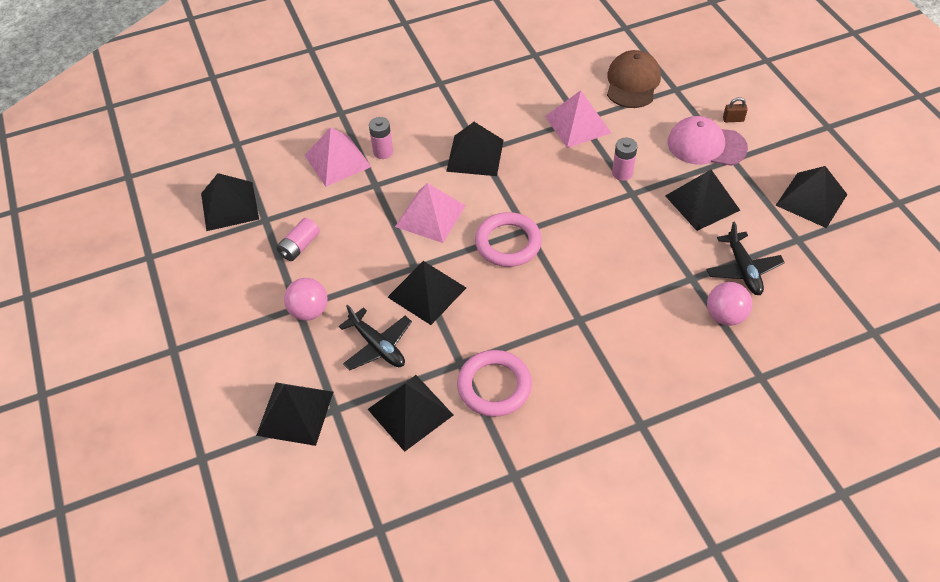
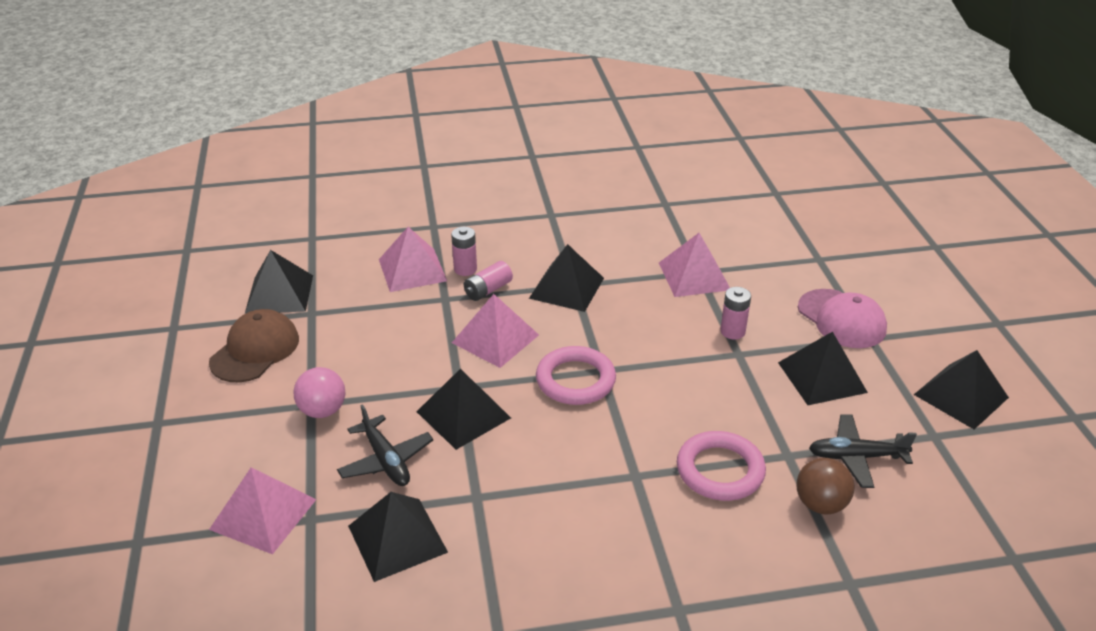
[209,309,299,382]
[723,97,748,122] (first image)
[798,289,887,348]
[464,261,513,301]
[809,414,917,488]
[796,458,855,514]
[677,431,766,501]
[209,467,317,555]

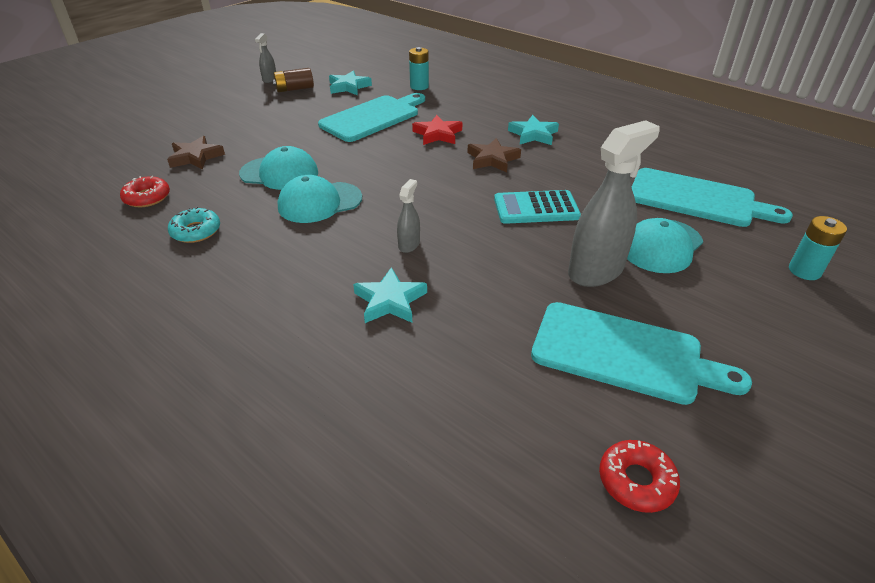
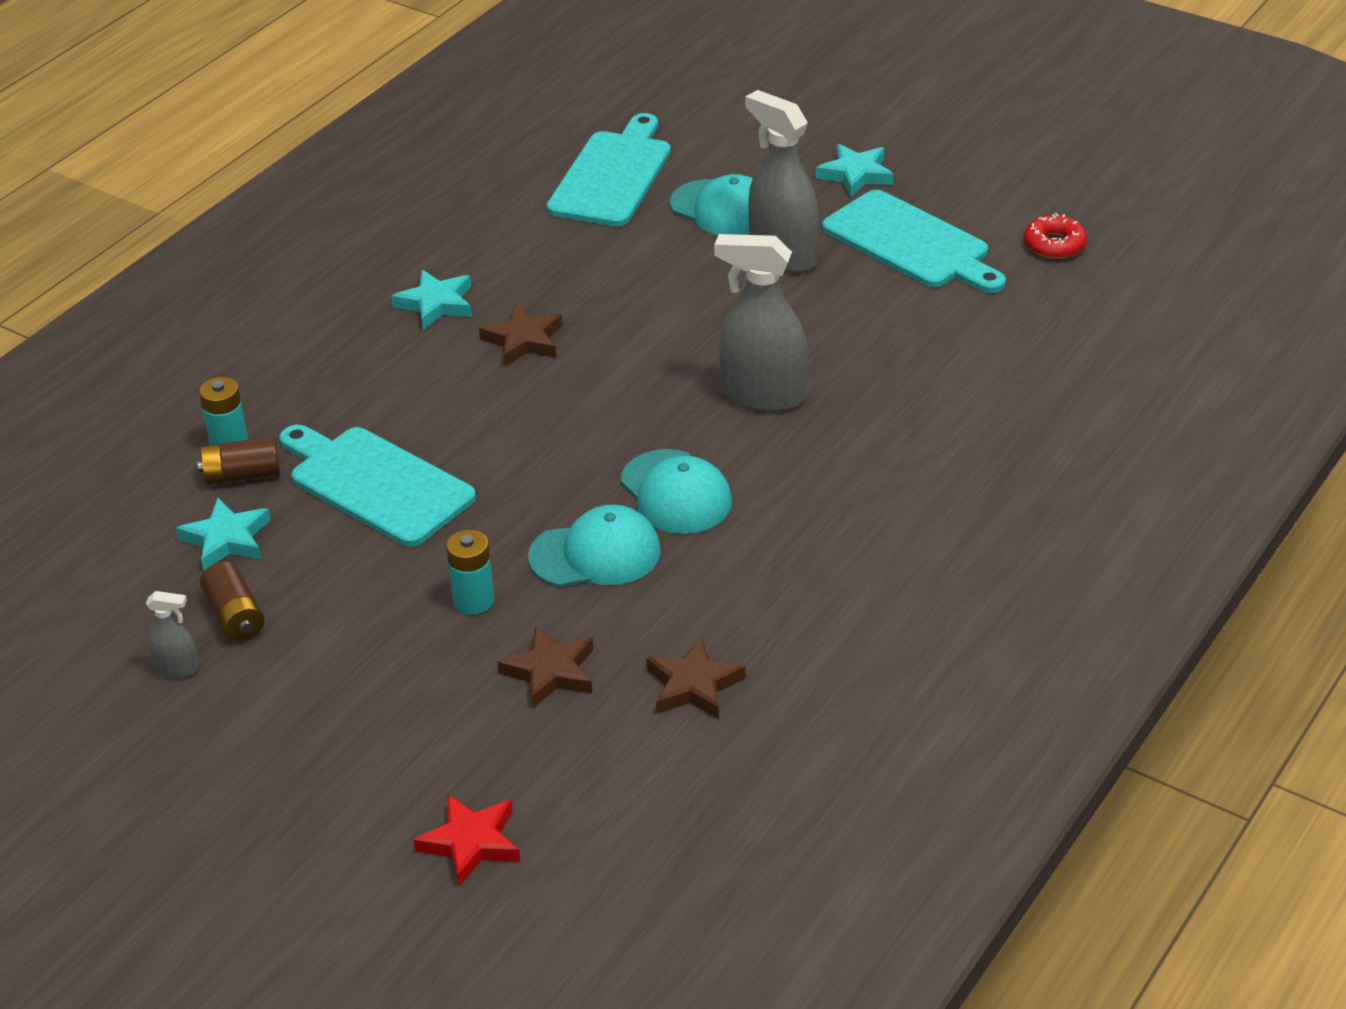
[413,794,520,887]
[528,505,661,587]
[646,637,746,719]
[714,234,807,412]
[494,190,581,224] (first image)
[168,207,220,243] (first image)
[446,530,494,615]
[816,144,894,197]
[822,190,1006,293]
[197,436,280,485]

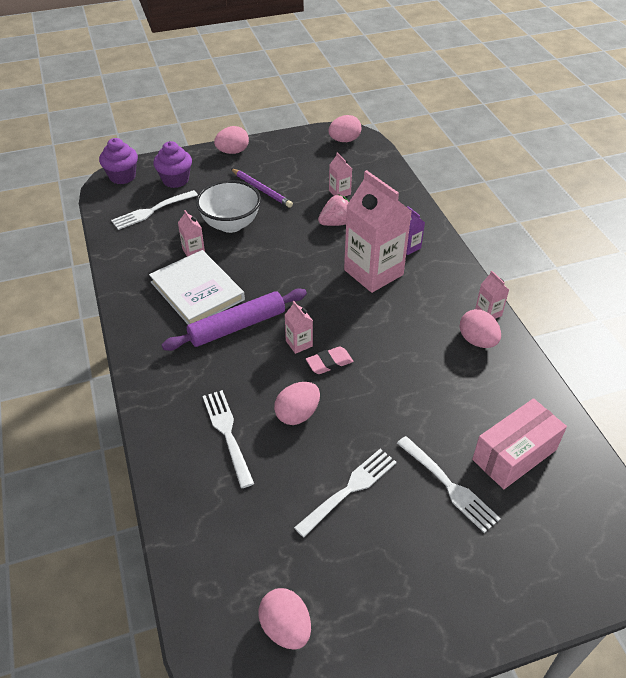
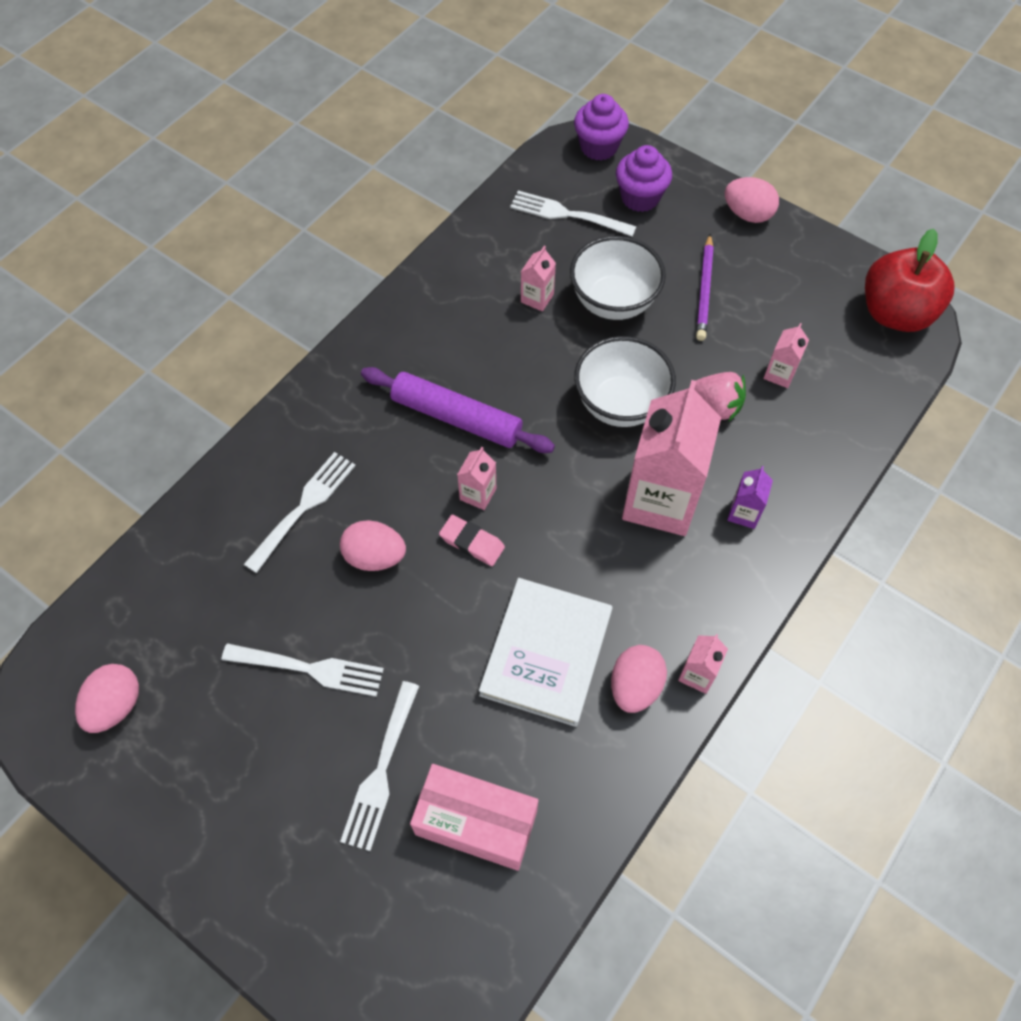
[865,229,954,332]
[479,578,612,727]
[574,336,676,427]

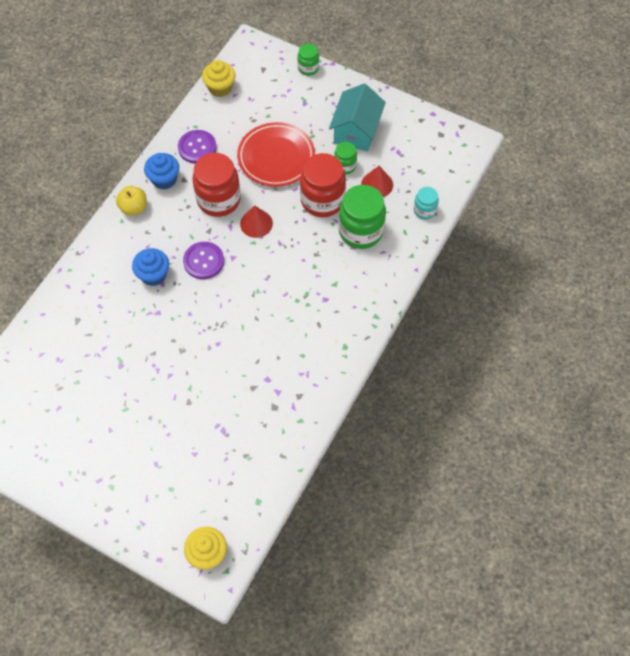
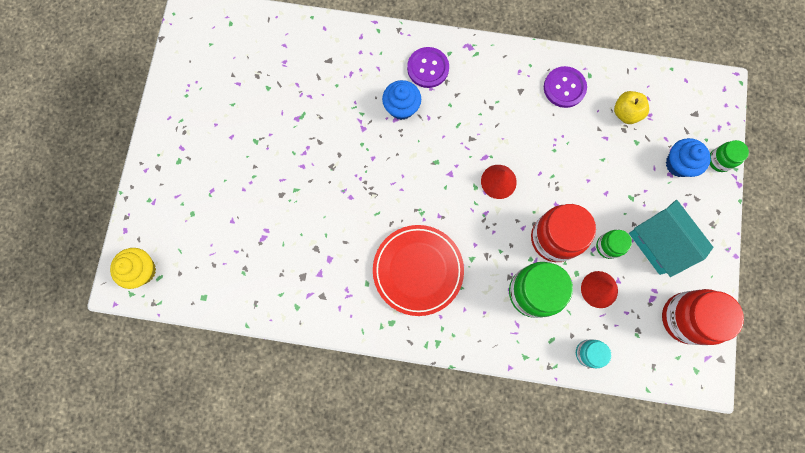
[202,60,235,97] (first image)
[629,200,713,277]
[373,225,464,316]
[666,138,711,177]
[662,289,744,345]
[614,91,649,124]
[407,47,449,88]

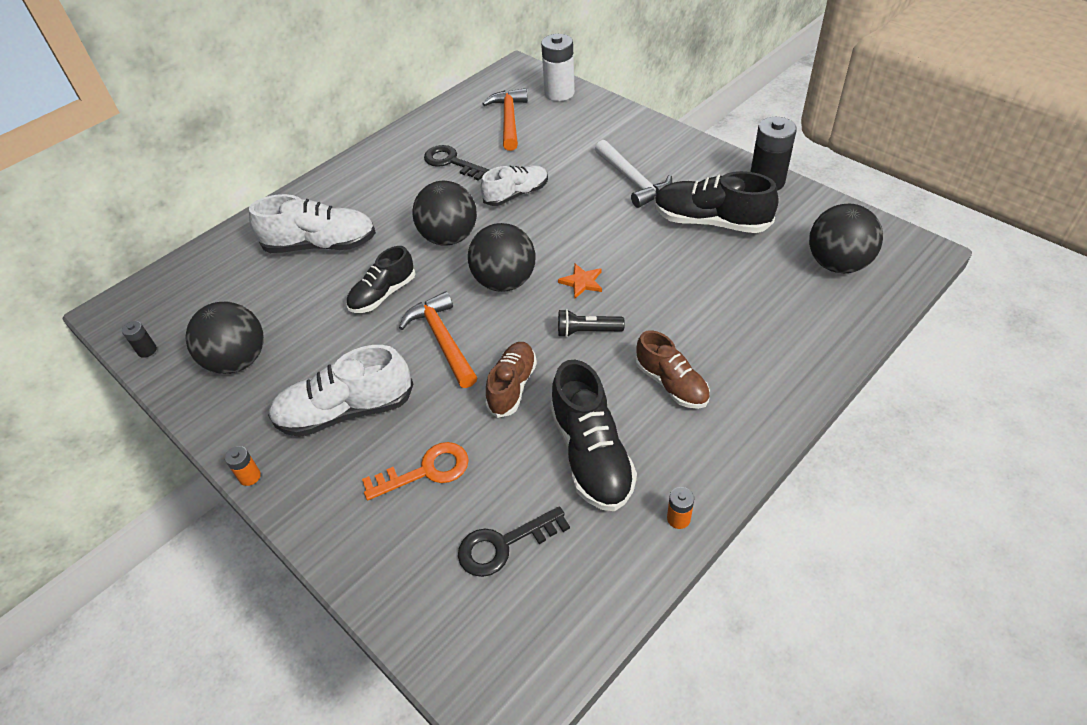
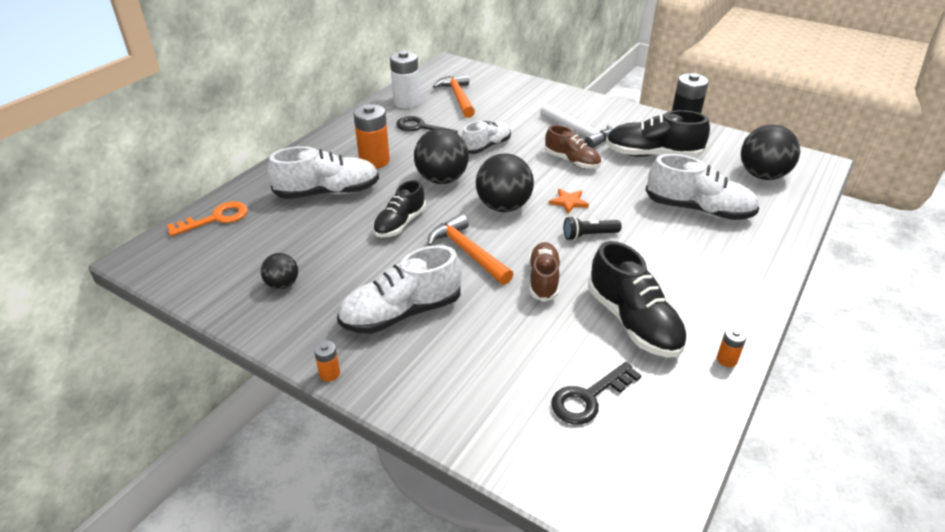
[390,51,420,108]
[261,253,298,289]
[122,321,157,358] (first image)
[545,125,601,169]
[167,201,248,236]
[353,104,390,168]
[646,154,759,220]

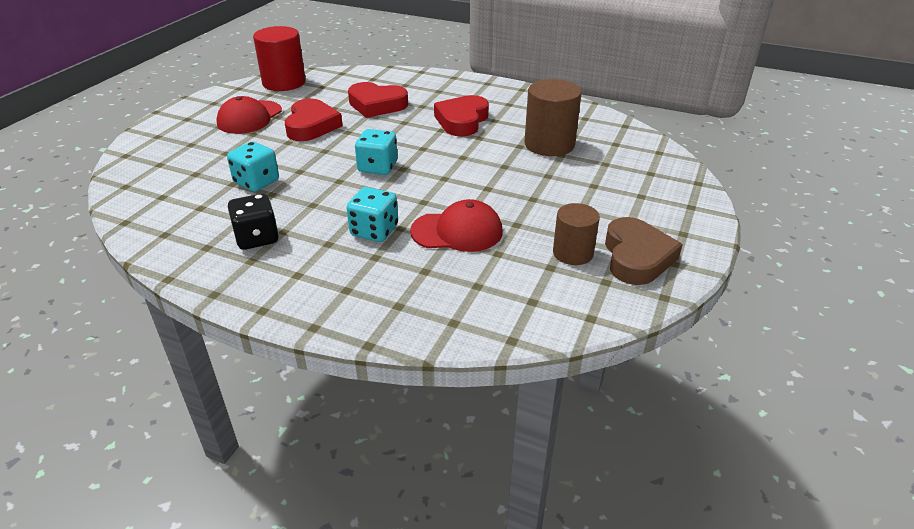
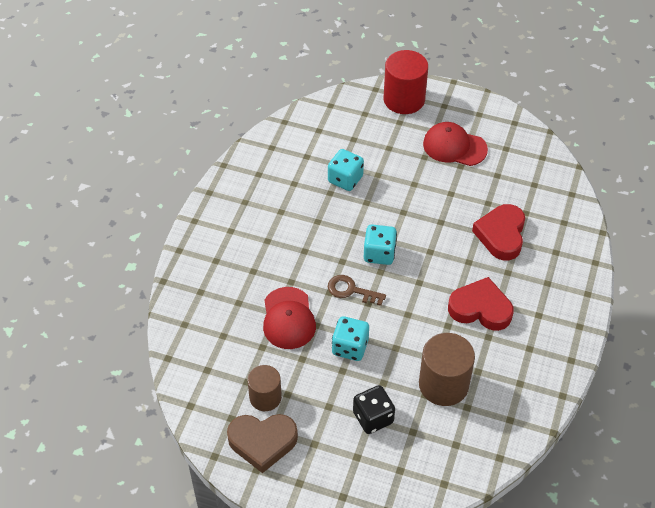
[384,50,428,114]
[285,98,343,141] (first image)
[332,316,369,361]
[353,385,395,434]
[328,275,386,306]

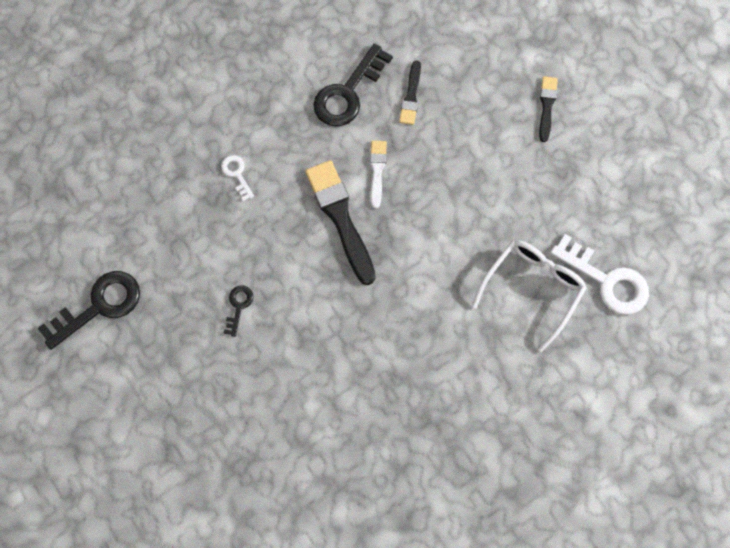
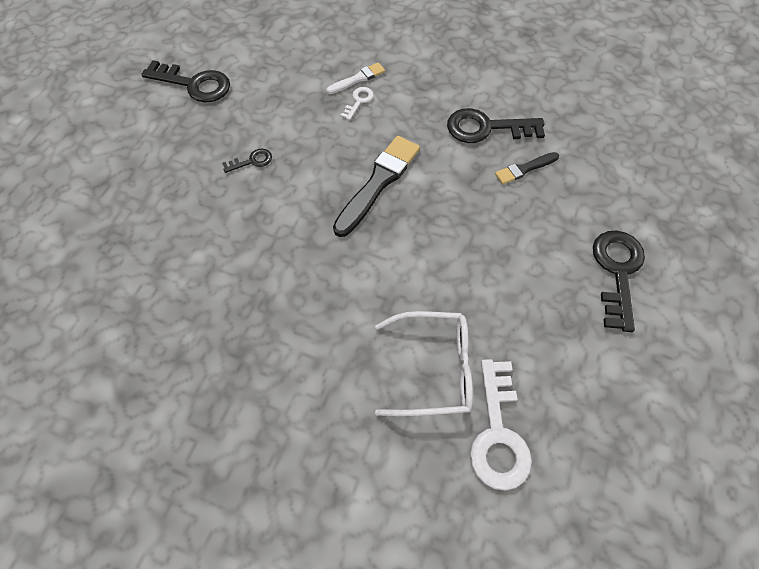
[593,230,645,332]
[326,63,385,94]

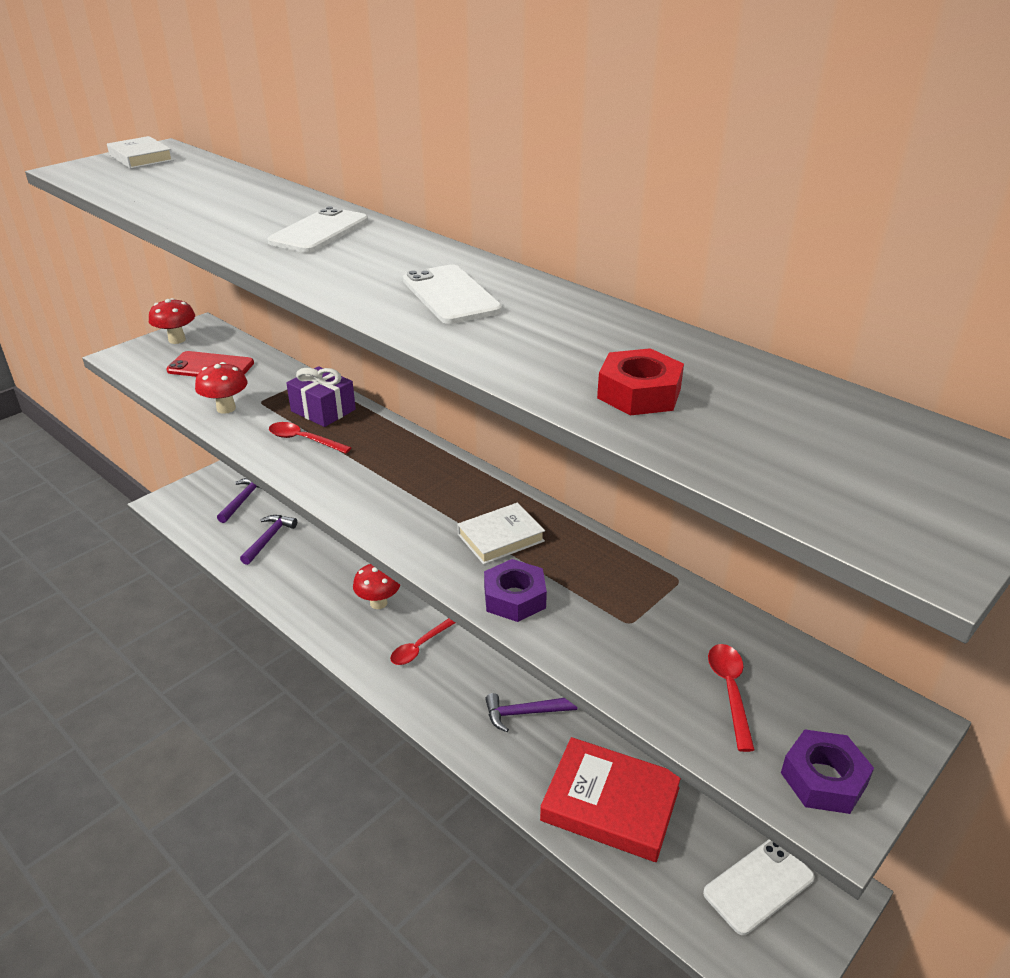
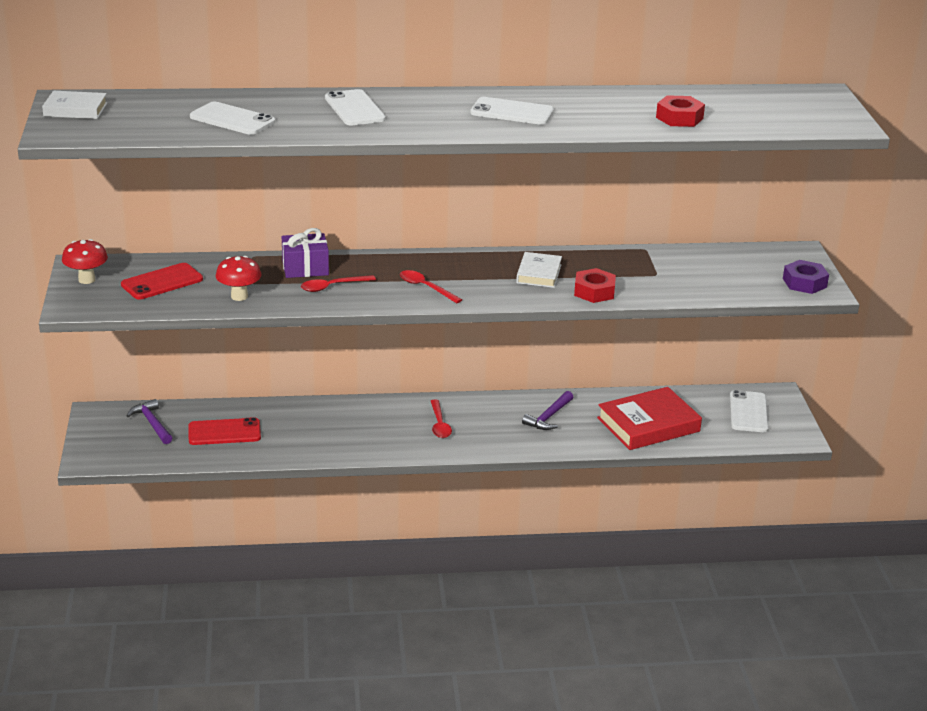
[189,417,261,445]
[574,268,616,303]
[353,564,400,609] (first image)
[400,270,462,303]
[190,102,275,135]

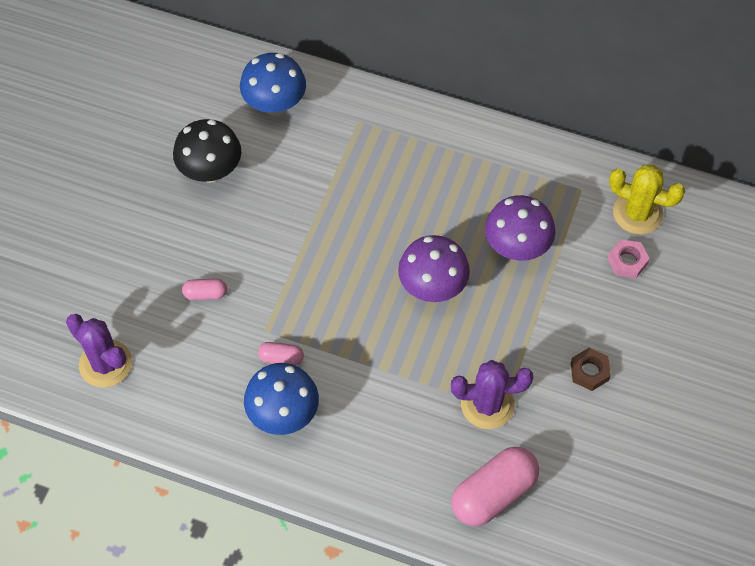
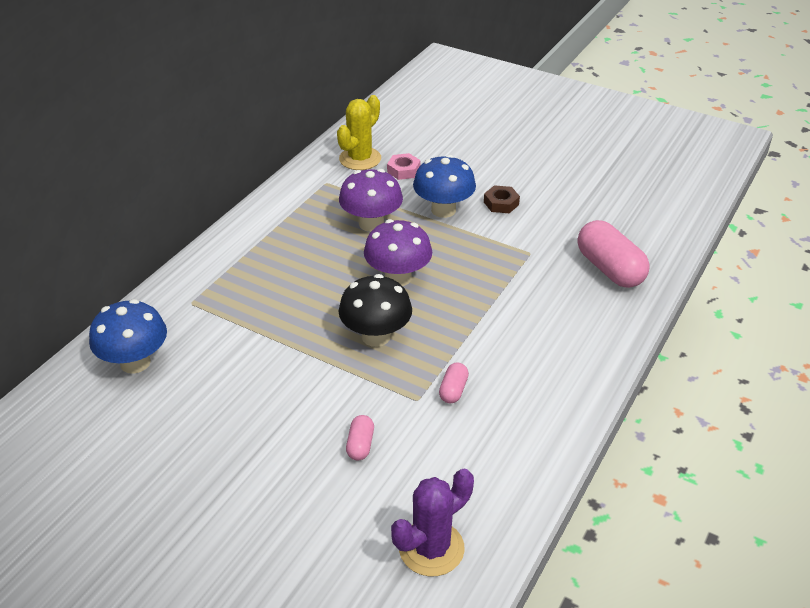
[339,274,412,347]
[451,360,533,429] (first image)
[413,155,476,218]

